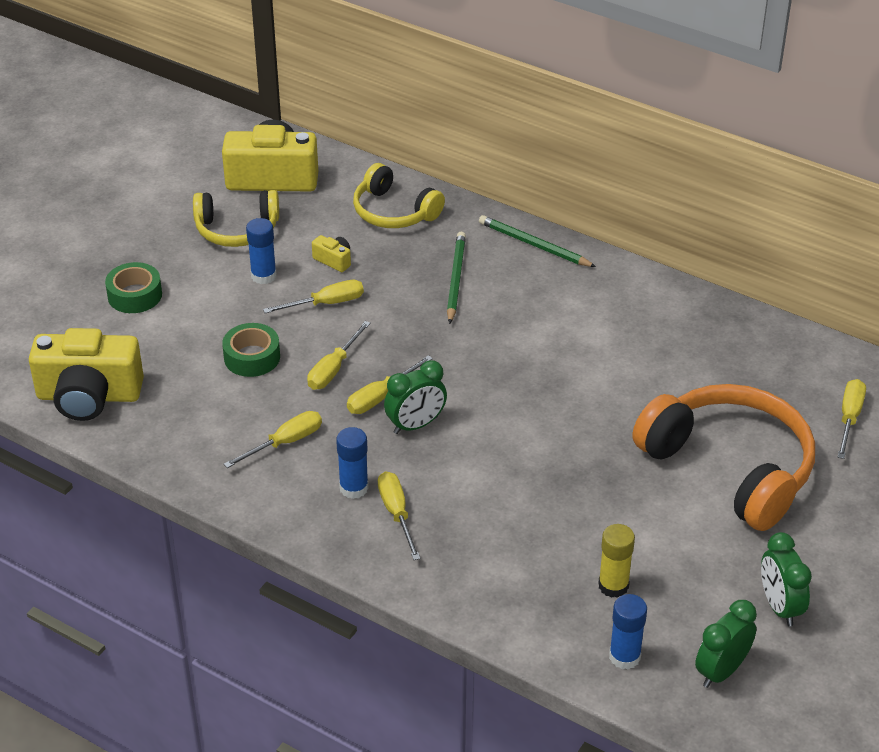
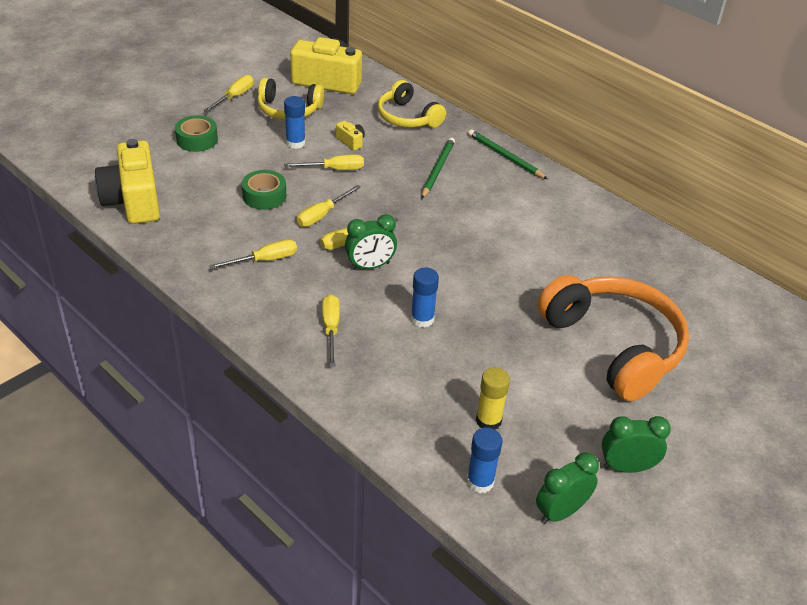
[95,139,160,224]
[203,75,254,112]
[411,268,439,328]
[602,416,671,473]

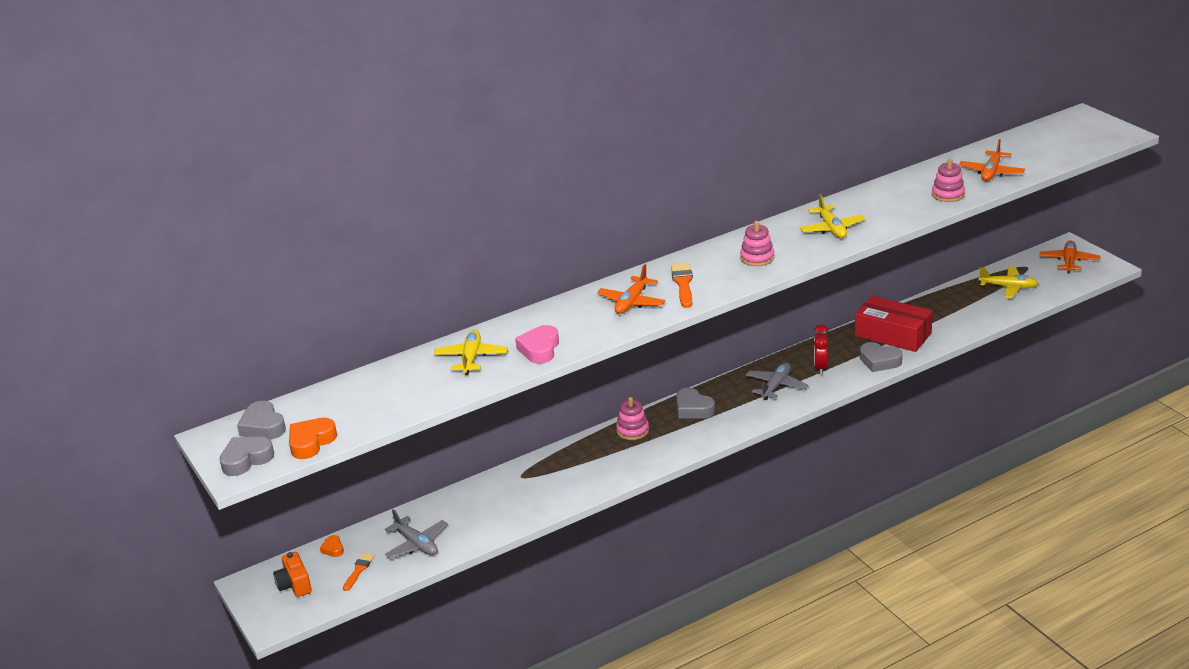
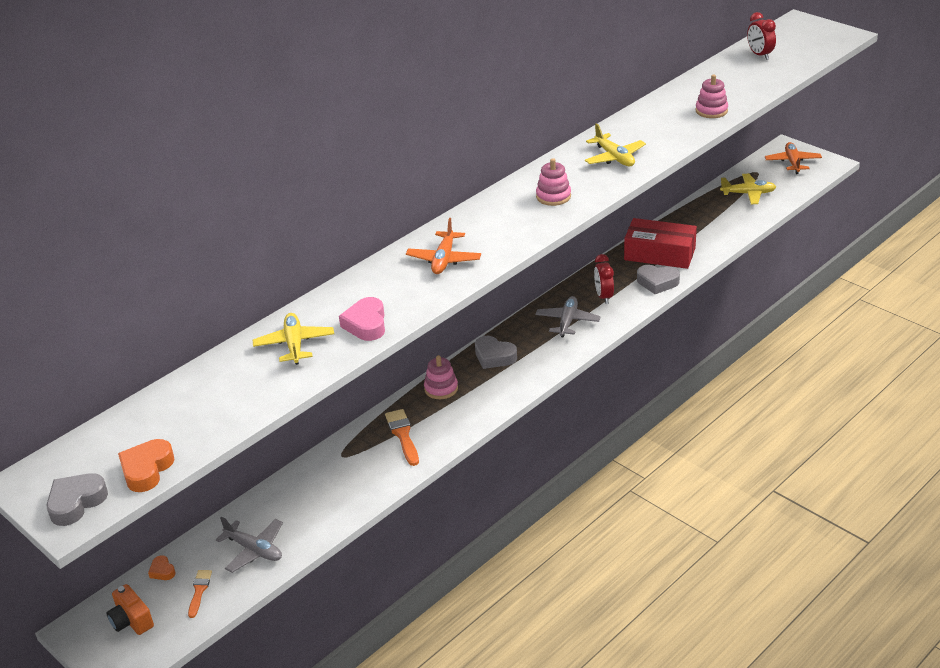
[959,139,1025,181] (first image)
[385,409,419,466]
[237,401,286,439] (first image)
[747,12,776,60]

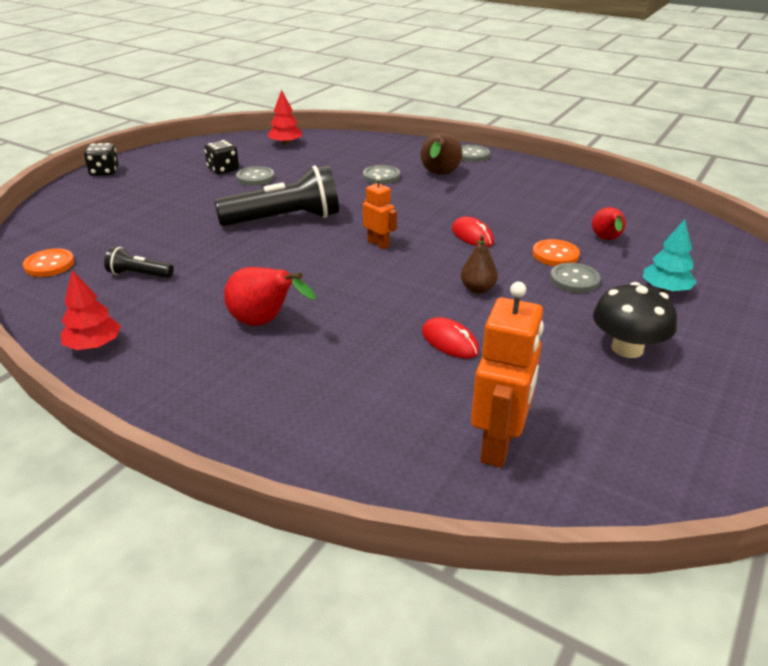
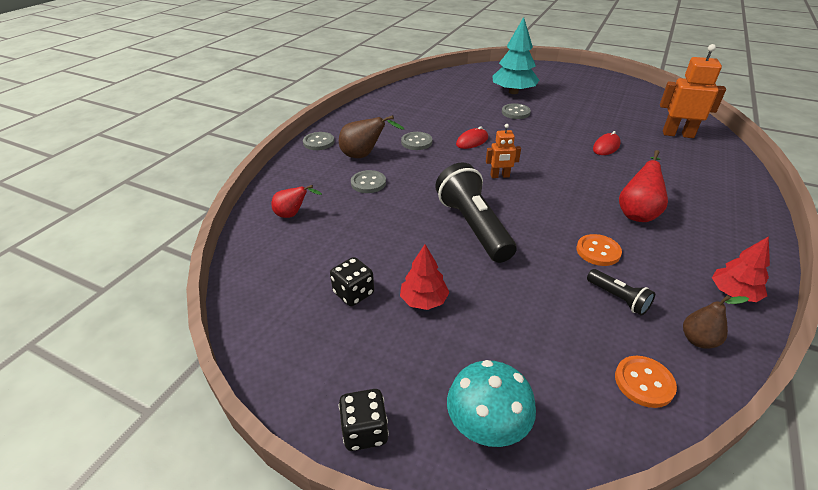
[400,244,449,310]
[401,132,432,150]
[486,124,521,178]
[272,185,322,218]
[492,17,539,94]
[683,295,749,348]
[576,234,622,266]
[587,269,655,316]
[593,282,677,358] (first image)
[447,360,536,447]

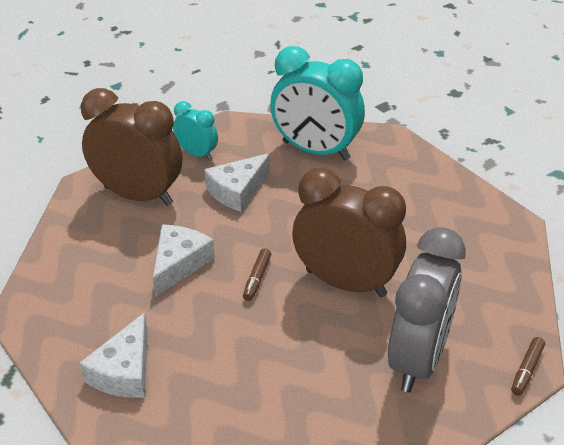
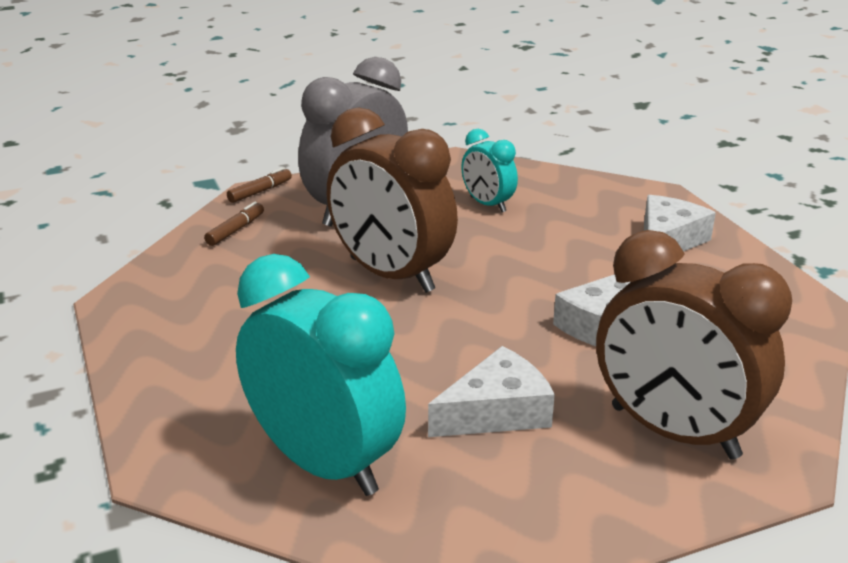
[461,129,518,212]
[204,202,264,246]

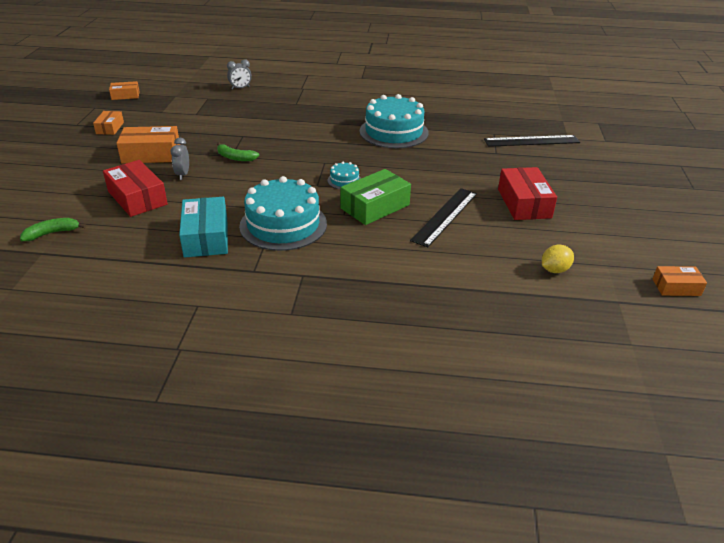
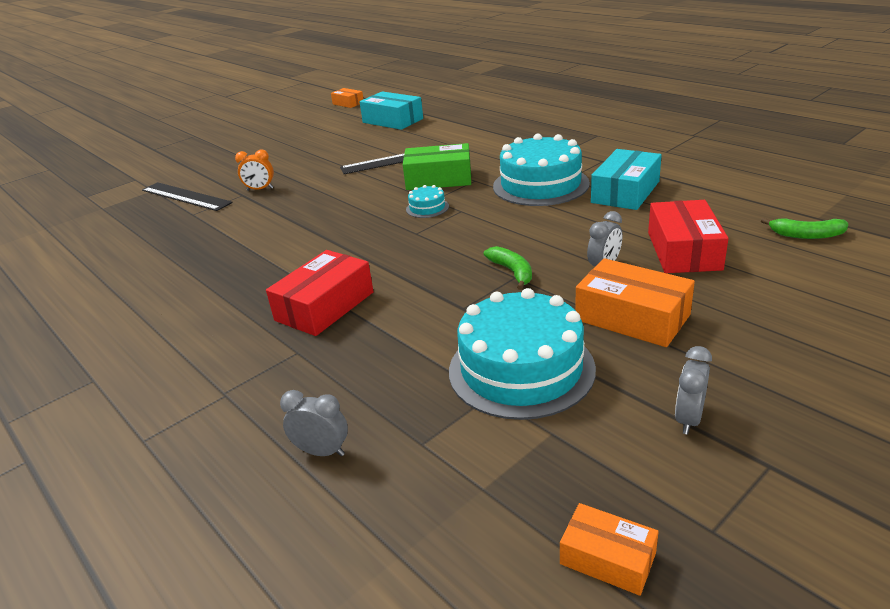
[449,288,596,420]
[675,346,712,435]
[266,250,374,336]
[359,91,423,130]
[235,150,274,191]

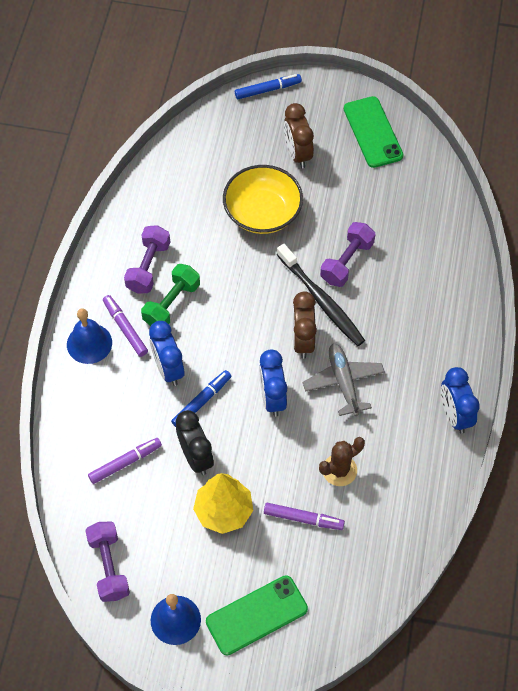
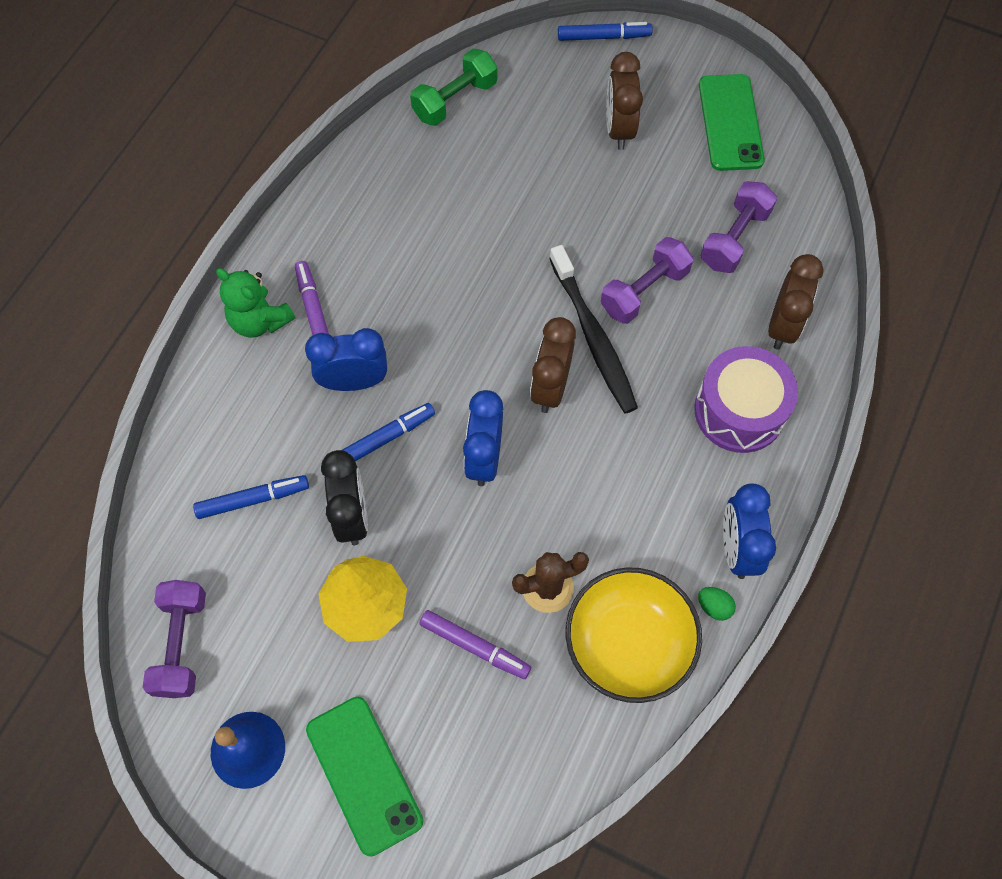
[566,567,702,703]
[700,181,777,273]
[410,48,497,126]
[216,268,295,338]
[305,328,387,391]
[303,344,385,416] (first image)
[193,475,309,519]
[306,697,423,856]
[768,254,824,350]
[694,346,798,453]
[698,587,736,621]

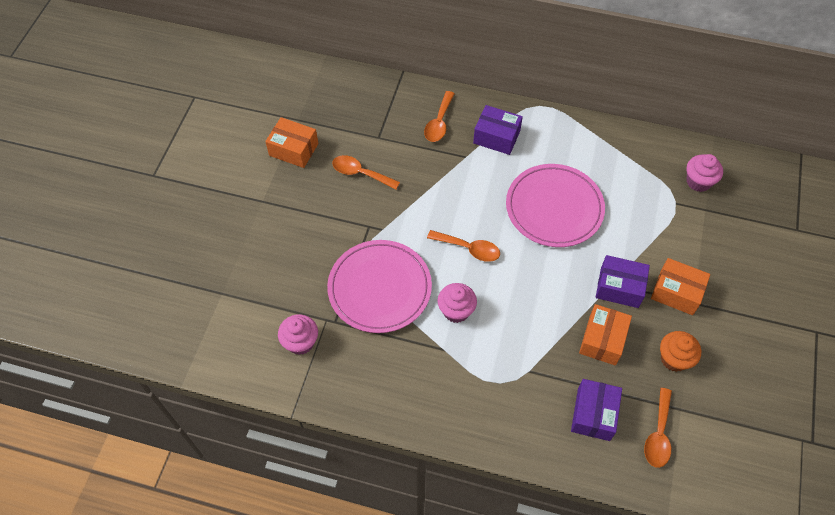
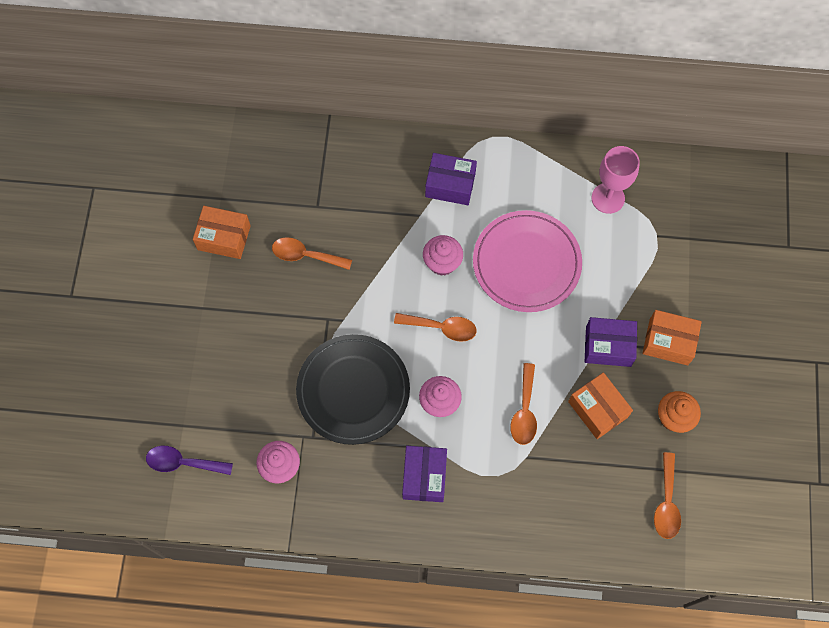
[510,363,537,445]
[423,235,463,276]
[296,334,410,445]
[568,372,633,439]
[402,446,447,502]
[592,146,640,214]
[146,446,233,475]

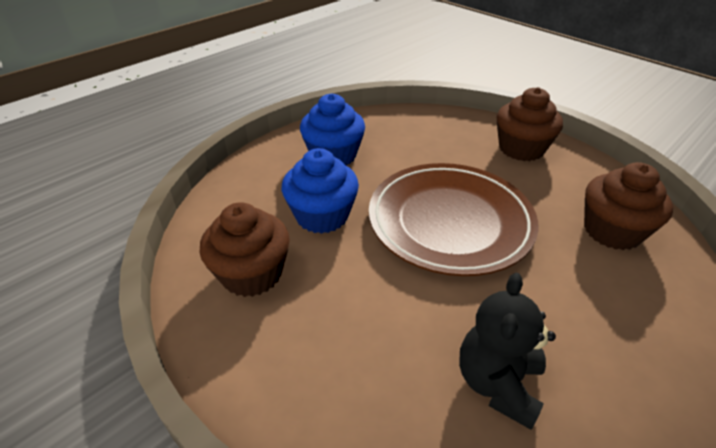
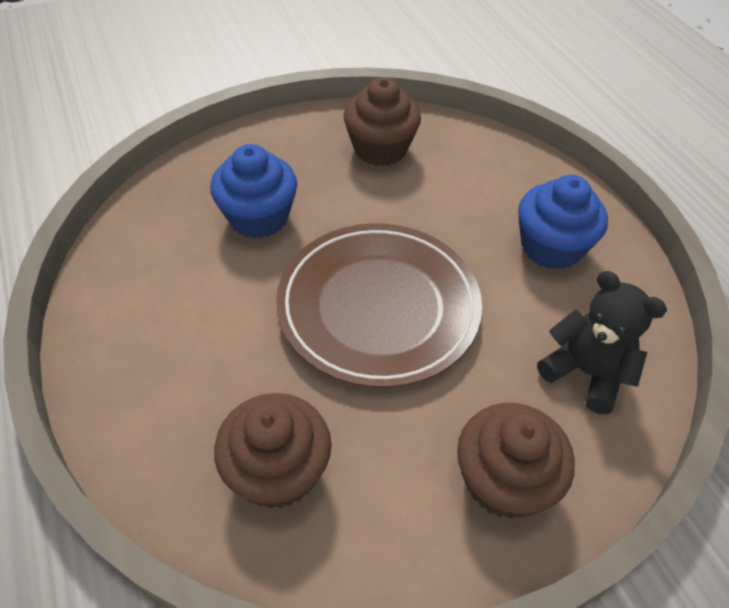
[210,144,297,238]
[537,271,667,414]

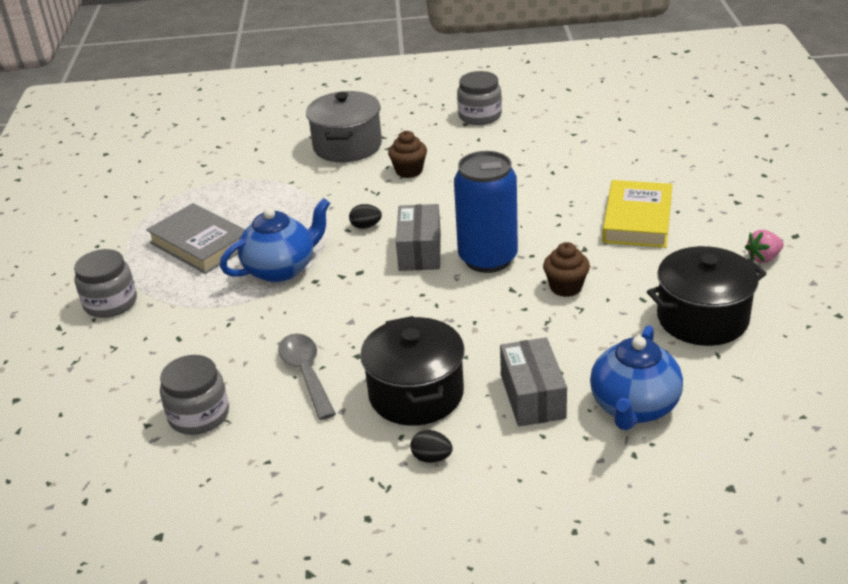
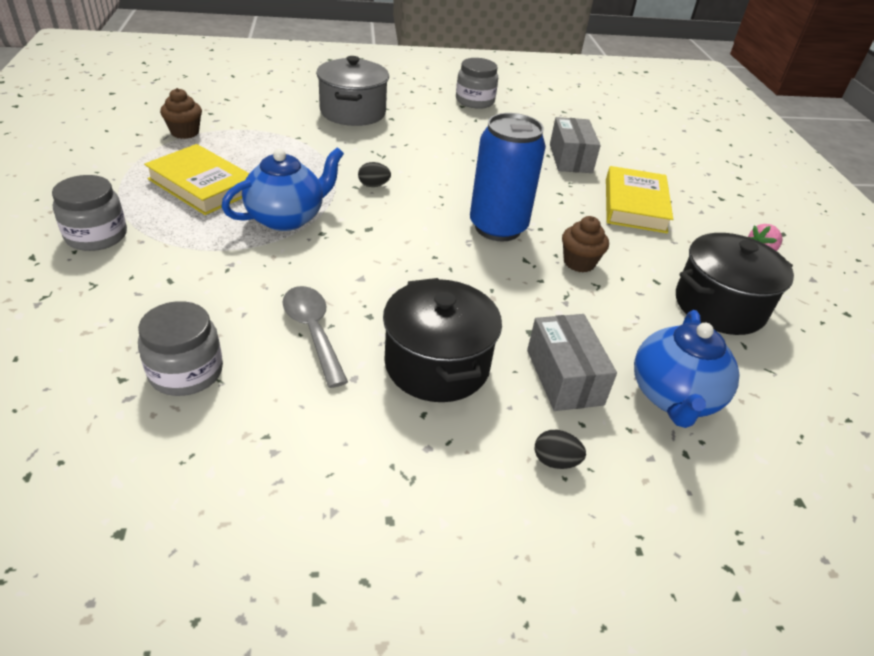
[160,88,202,139]
[144,144,249,215]
[550,117,601,173]
[535,430,586,469]

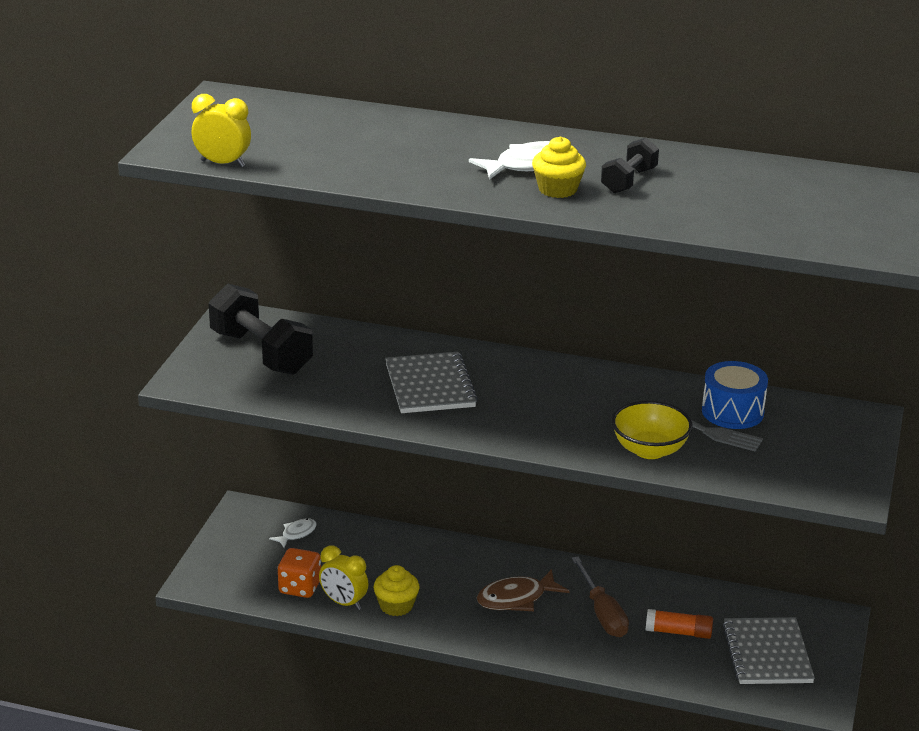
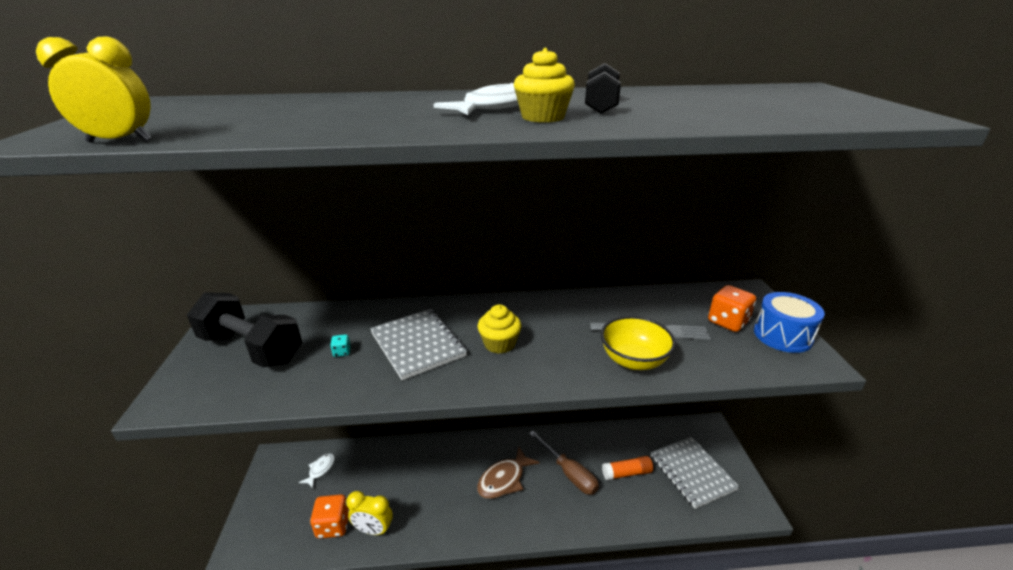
[754,292,825,353]
[478,305,521,354]
[708,285,756,332]
[330,334,351,357]

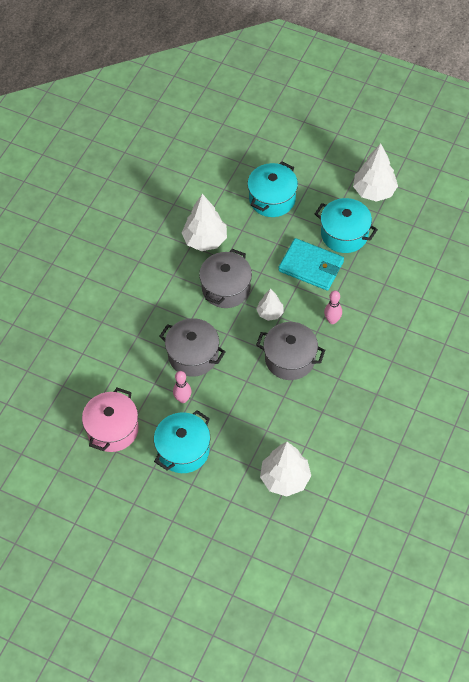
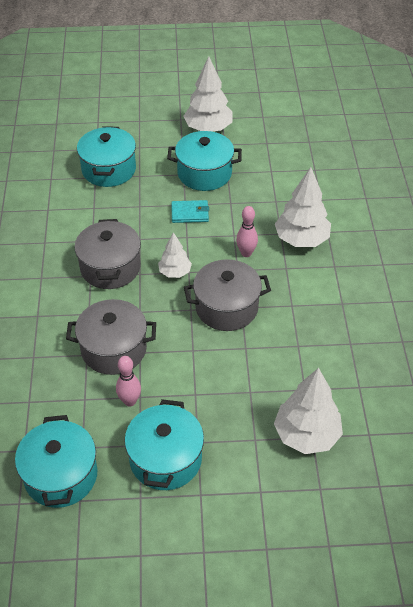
[275,167,331,247]
[171,200,209,223]
[15,415,97,508]

